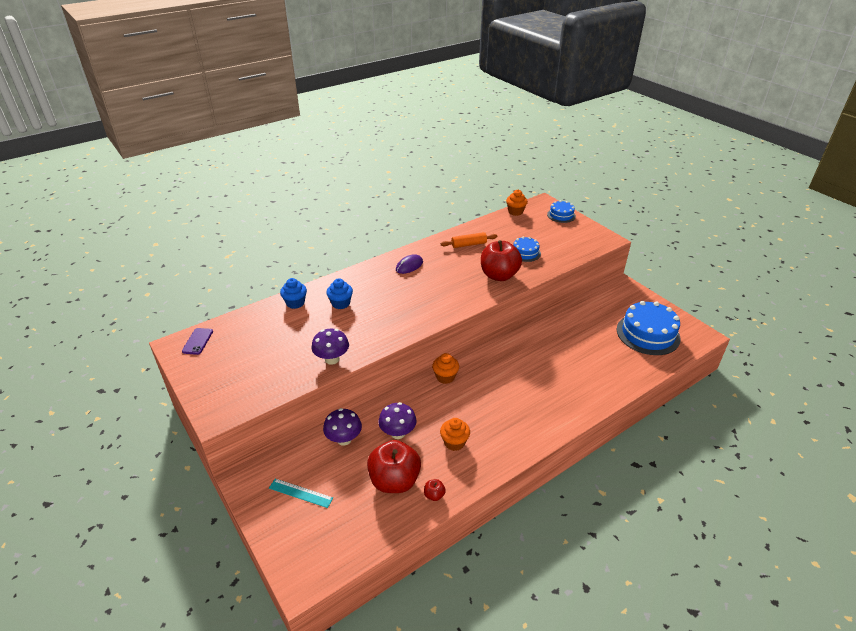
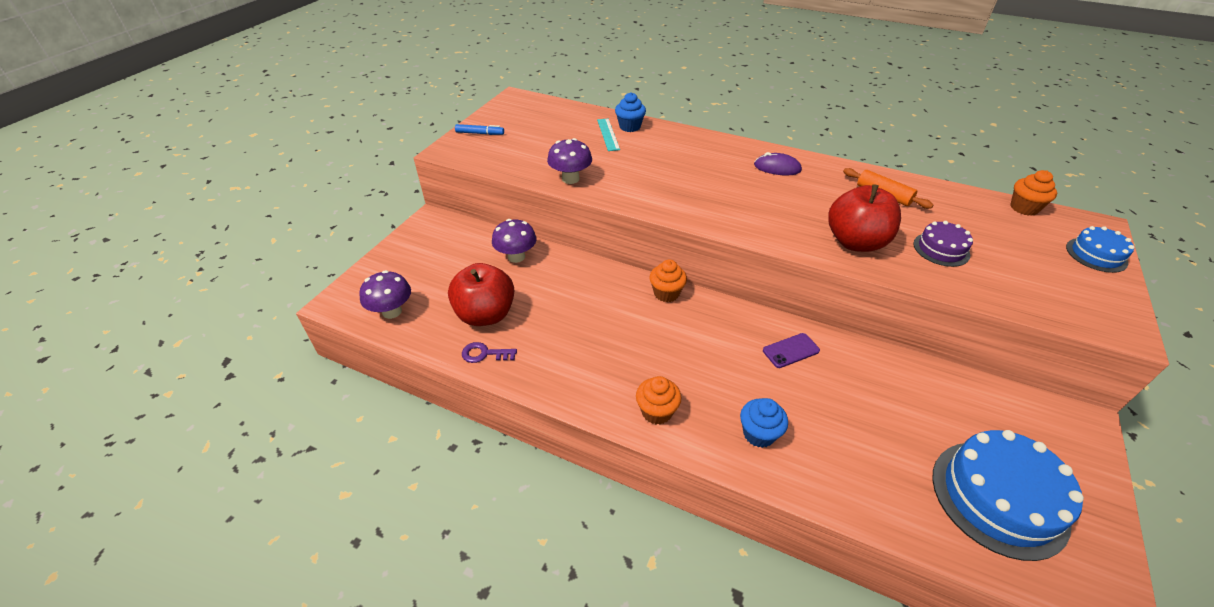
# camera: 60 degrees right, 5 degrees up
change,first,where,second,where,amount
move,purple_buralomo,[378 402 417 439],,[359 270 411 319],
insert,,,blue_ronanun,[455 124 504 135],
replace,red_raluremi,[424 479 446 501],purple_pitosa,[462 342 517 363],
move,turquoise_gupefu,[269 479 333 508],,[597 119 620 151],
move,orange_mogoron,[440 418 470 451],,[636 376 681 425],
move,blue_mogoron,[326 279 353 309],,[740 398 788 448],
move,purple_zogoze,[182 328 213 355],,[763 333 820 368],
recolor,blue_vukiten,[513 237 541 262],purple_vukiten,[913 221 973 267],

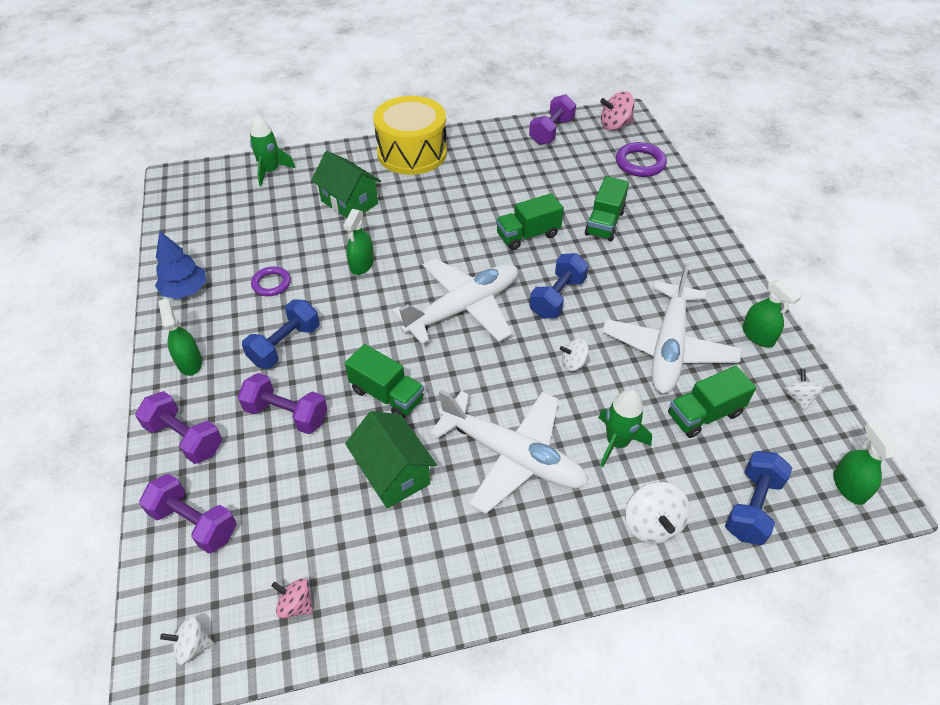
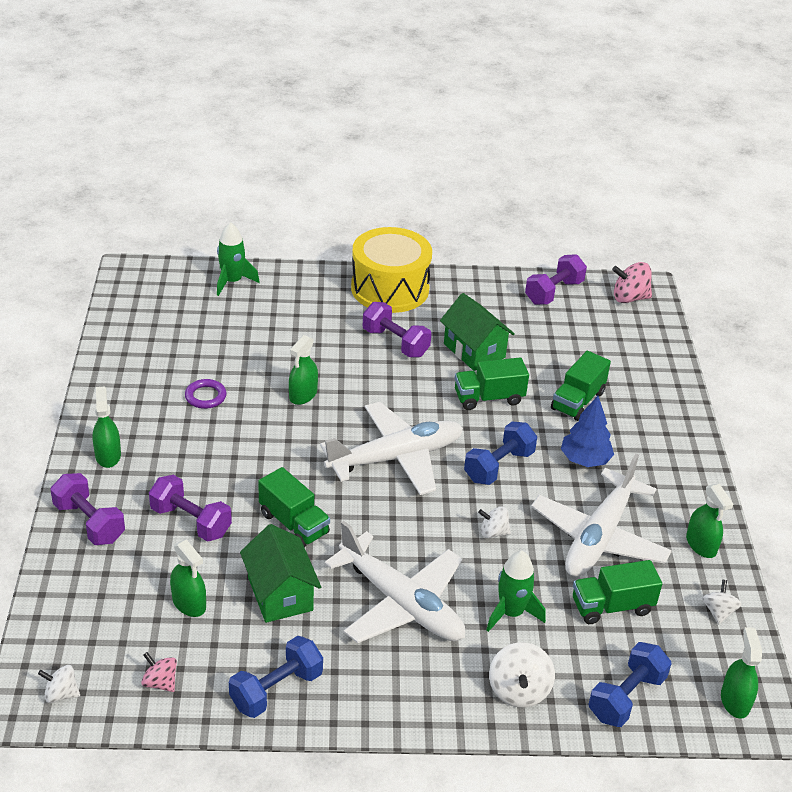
# camera: 10 degrees right, 10 degrees down
change,first,where,second,where,amount
insert,,,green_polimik,[170 539 206 617],
move,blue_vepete,[242 299 320 369],,[229 636 323 718],
move,purple_vepete,[139 474 237 554],,[363 302 431 357],
move,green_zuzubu,[311 151 381 218],,[440 293 515 371],
move,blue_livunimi,[155 231 206 299],,[561 396 614 467],
delete,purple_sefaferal,[616 142 667 177],,,

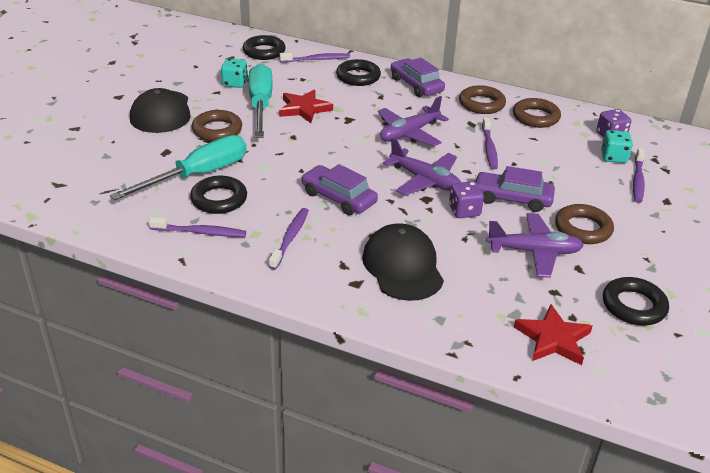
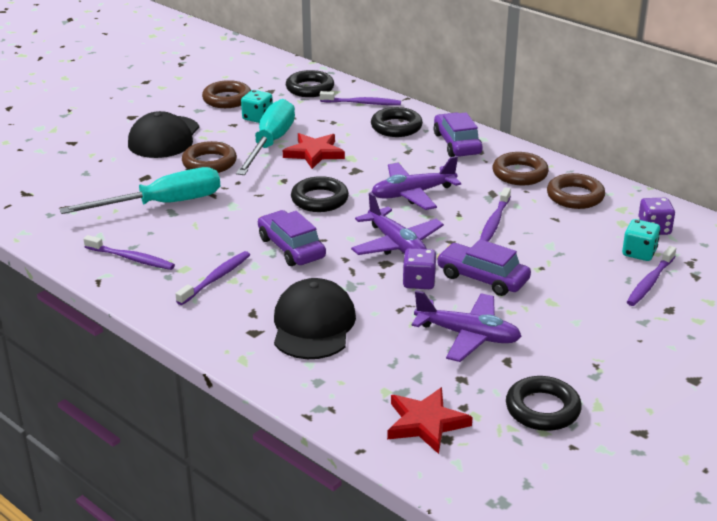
# camera: 20 degrees right, 5 degrees down
change,first,where,second,where,amount
move,brown_sefaferal,[555 204 614 244],,[202 80 251 108],
move,black_sefaferal,[190 176 247 214],,[291 176 349 212],

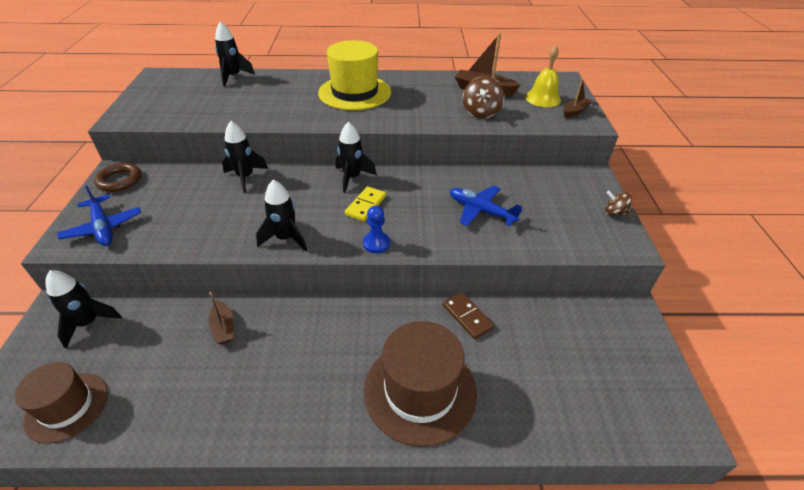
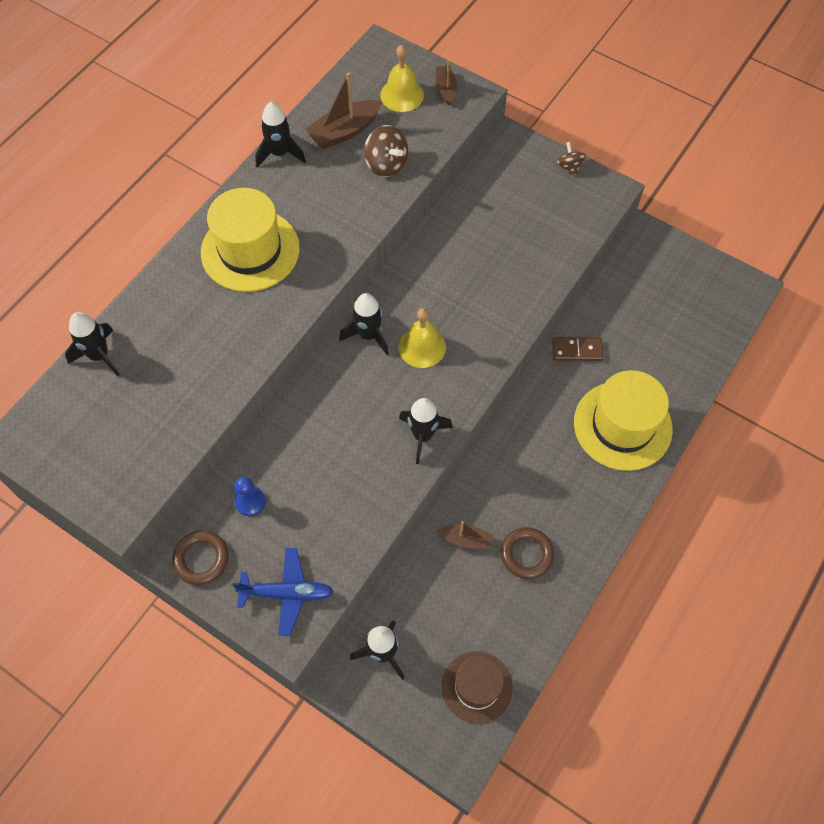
# camera: 55 degrees left, 20 degrees up
change,first,where,second,where,amount
move,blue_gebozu,[363 206 390 253],,[234 477 266 516],
move,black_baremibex,[222 121 268 193],,[255 102 306 168],
replace,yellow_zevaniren,[345 186 386 221],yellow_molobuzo,[399 308 446 368],
insert,,,brown_sefaferal,[501 527 554 579],
rotate,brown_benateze,[605 191 632 216],,[557 142 586 177],105 degrees clockwise
recolor,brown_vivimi,[364 321 477 447],yellow_vivimi,[574 370 673 471],
delete,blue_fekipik,[450 185 523 226],,,

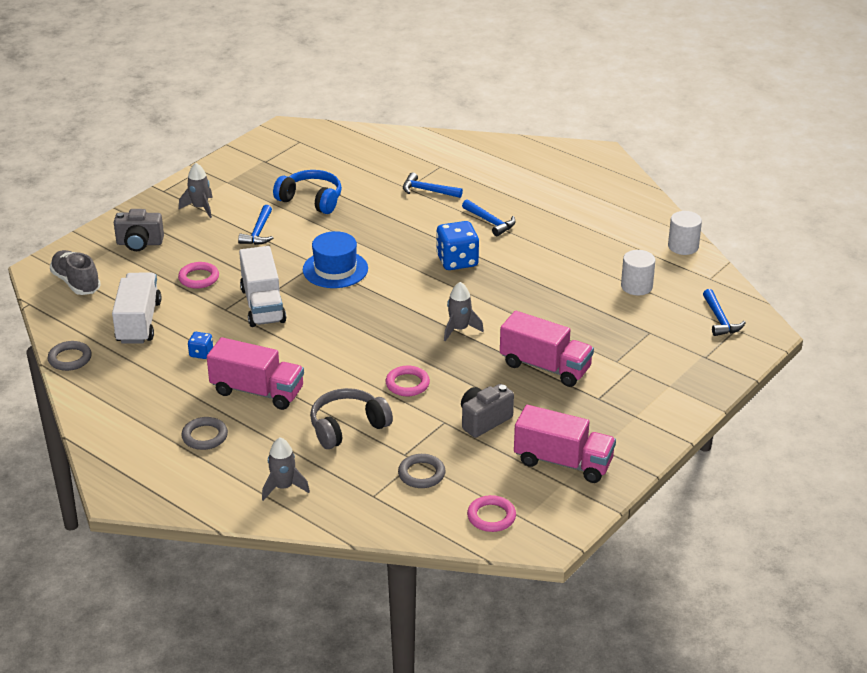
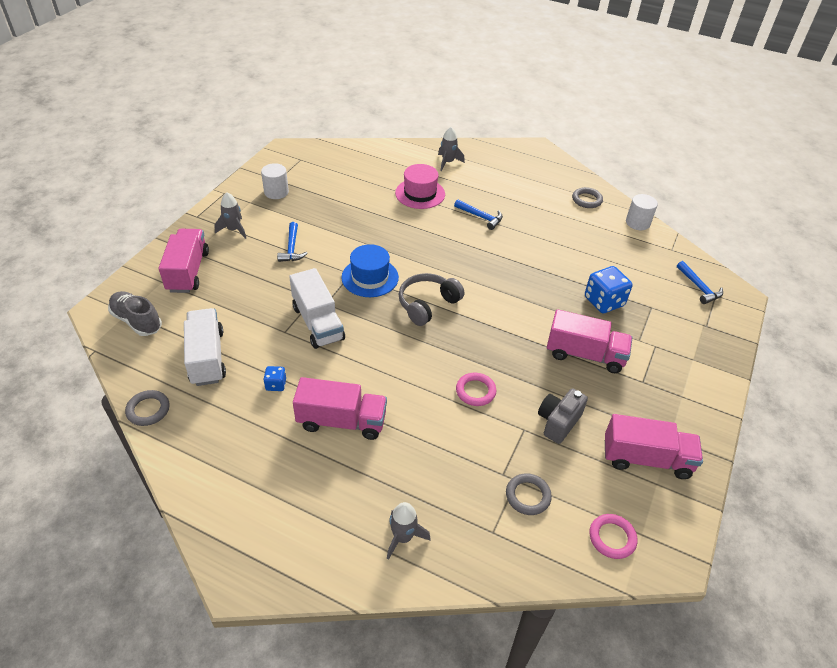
# camera: 15 degrees left, 10 degrees up
change,first,where,second,where,amount
replace,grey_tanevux,[114 209 164 251],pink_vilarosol,[159 229 209 293],
move,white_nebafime,[621 250 655 296],,[261 163 289 199],
replace,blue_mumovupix,[403 172 463 198],pink_vivimi,[395 164 445 209],
move,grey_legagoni,[310 388 393 449],,[399 273 464 326],
move,grey_baremibex,[444 282 484 341],,[438 127 465 171],
move,grey_sefaferal,[181 417 228 450],,[572 187 603 208],
move,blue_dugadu,[436 221 479 270],,[585 266 632 313],
delete,pink_sefaferal,[178 262 219 289],,,
delete,blue_legagoni,[273 170 342 214],,,

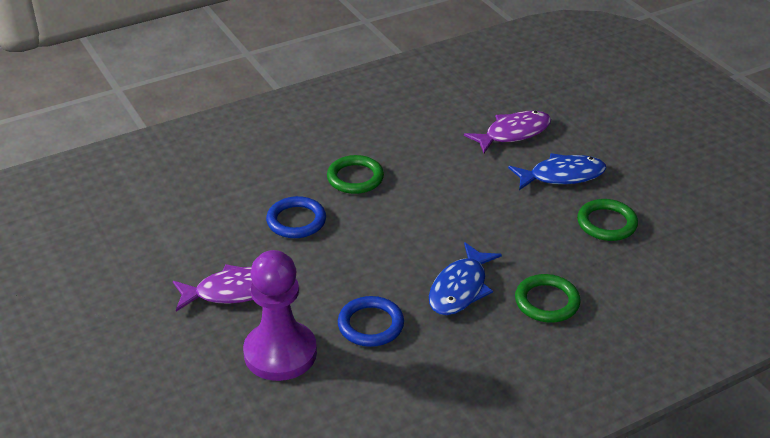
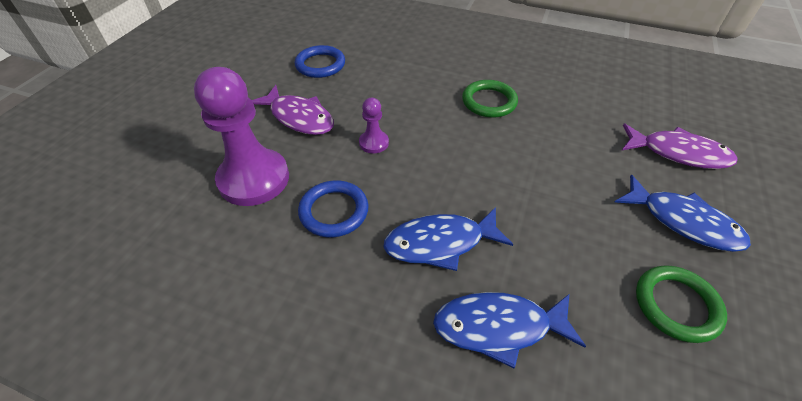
# camera: 50 degrees right, 10 degrees up
change,first,where,second,where,amount
move,blue_sefaferal,[266 196 326 238],,[295 45 345 78],
insert,,,purple_gebozu,[359 98 389 153],
replace,green_sefaferal,[515 274 581 323],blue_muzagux,[433 292 586 368],

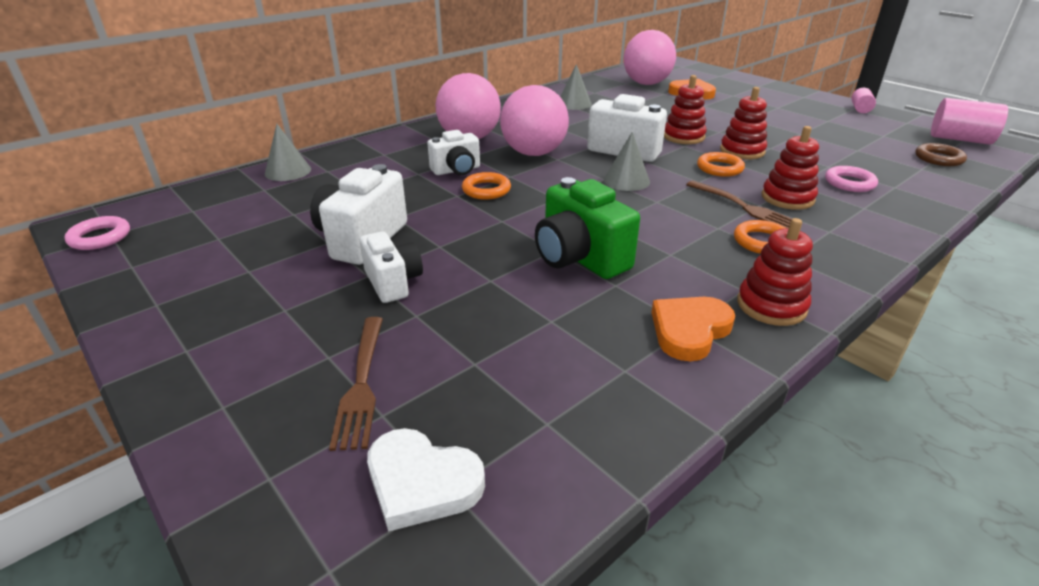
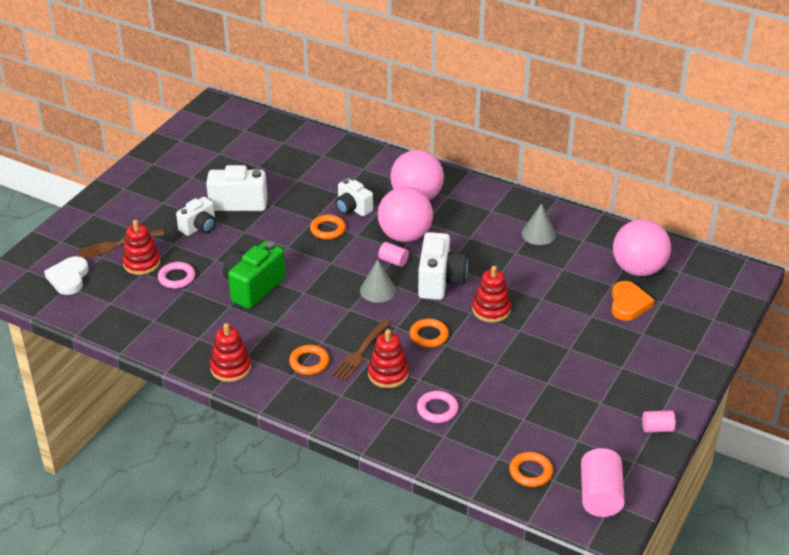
# camera: 70 degrees right, 5 degrees up
change,first,where,second,where,amount
move,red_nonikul,[720 87 767 159],,[122 220 161 275],
move,pink_sefaferal,[65 216 130 250],,[158 262 195 289],
insert,,,pink_nebafime,[378 242 409 267],
recolor,brown_sefaferal,[915 143 967 166],orange_sefaferal,[509 452 553 487],
delete,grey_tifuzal,[265 124 311 181],,,
delete,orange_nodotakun,[651 297 735 361],,,

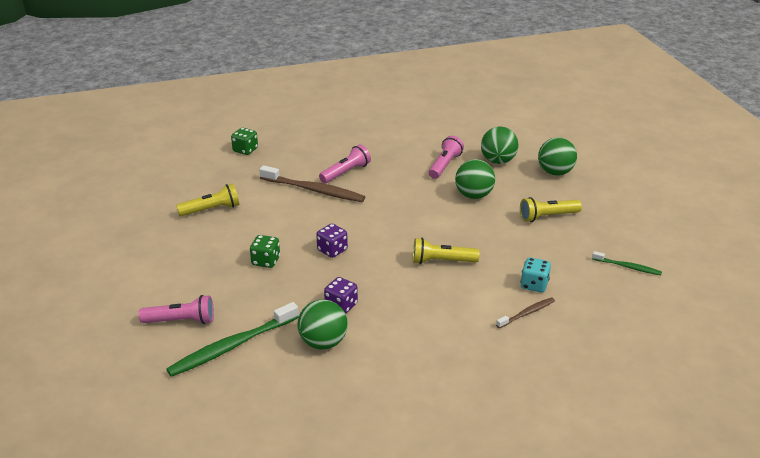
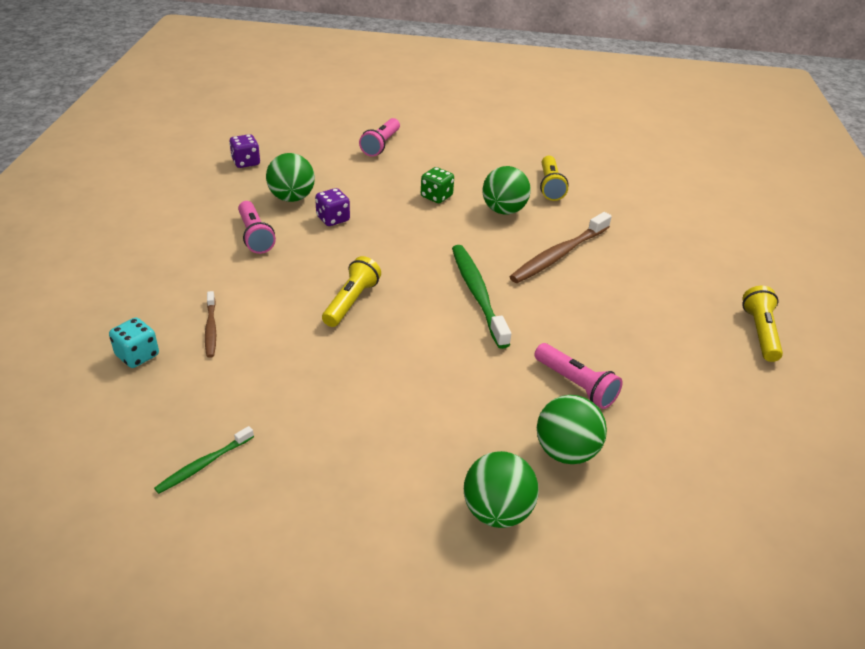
# camera: 110 degrees right, 5 degrees up
change,first,where,second,where,amount
move,turquoise_dugadu,[520 258 551 292],,[109 318 159 368],
move,purple_dugadu,[316 224 348 258],,[229 134 260 168],
move,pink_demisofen,[319 145 371 183],,[238 201 276 254],
move,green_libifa,[166 302 299 377],,[452 245 511 349],
move,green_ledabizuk,[455 159 495 199],,[482 166 531 215],
move,yellow_demisofen,[520 197 582 222],,[742 286 783 362],
delete,green_dugadu,[231 128 258 155],,,

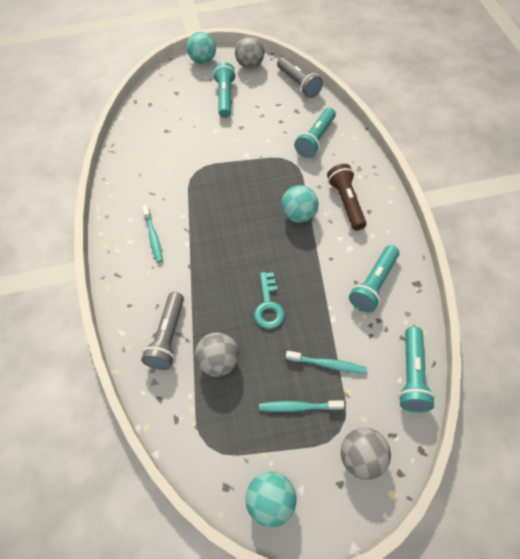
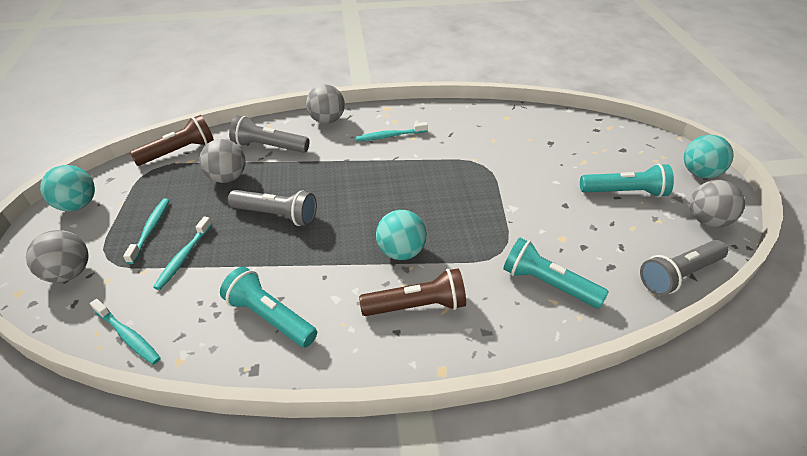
# camera: 90 degrees right, 15 degrees down
change,first,where,second,where,amount
replace,turquoise_demisofen,[398 326 435 412],turquoise_libifa,[90 299 161 365],
insert,,,brown_demisofen,[129 115 214 166],
replace,turquoise_pitosa,[254 272 285 329],grey_demisofen,[228 190 317 226],
insert,,,grey_ledabizuk,[306 84 345 124],

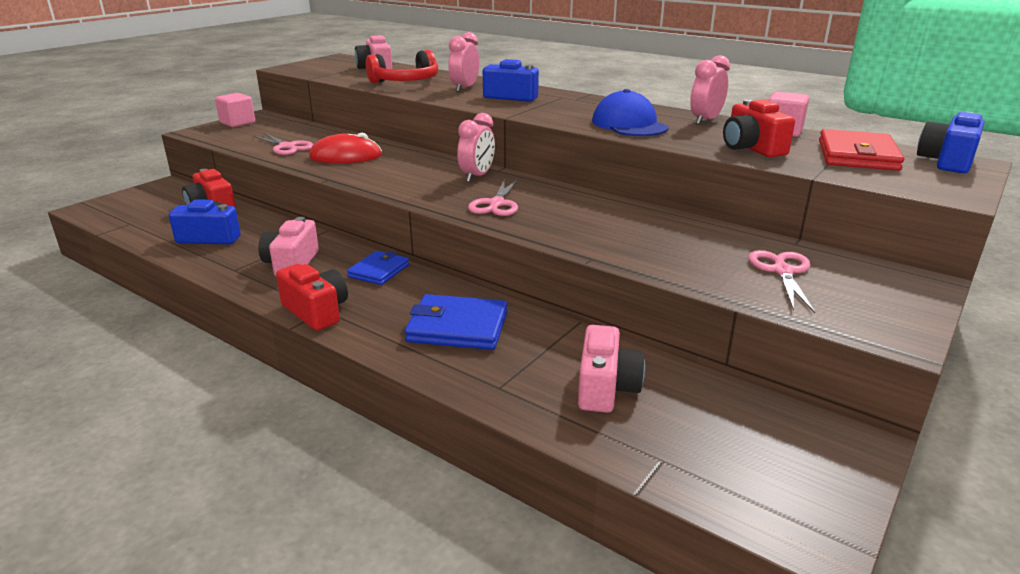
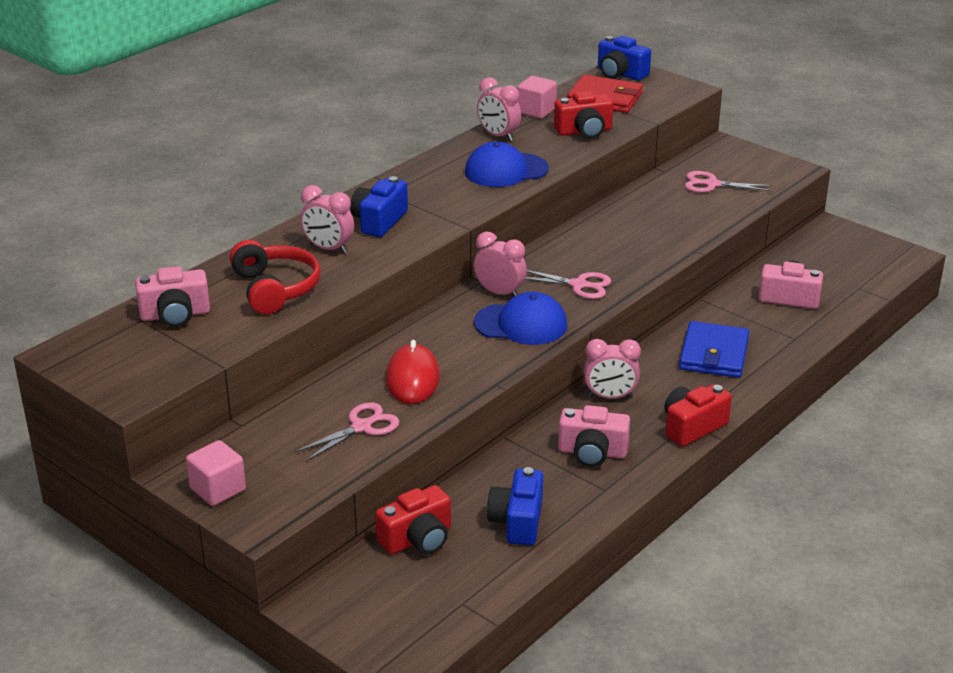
# camera: 85 degrees left, 5 degrees up
change,first,where,second,where,amount
insert,,,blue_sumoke,[474 292 568 345],
replace,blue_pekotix,[347 251 409 285],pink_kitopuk,[584 339 641 399],

